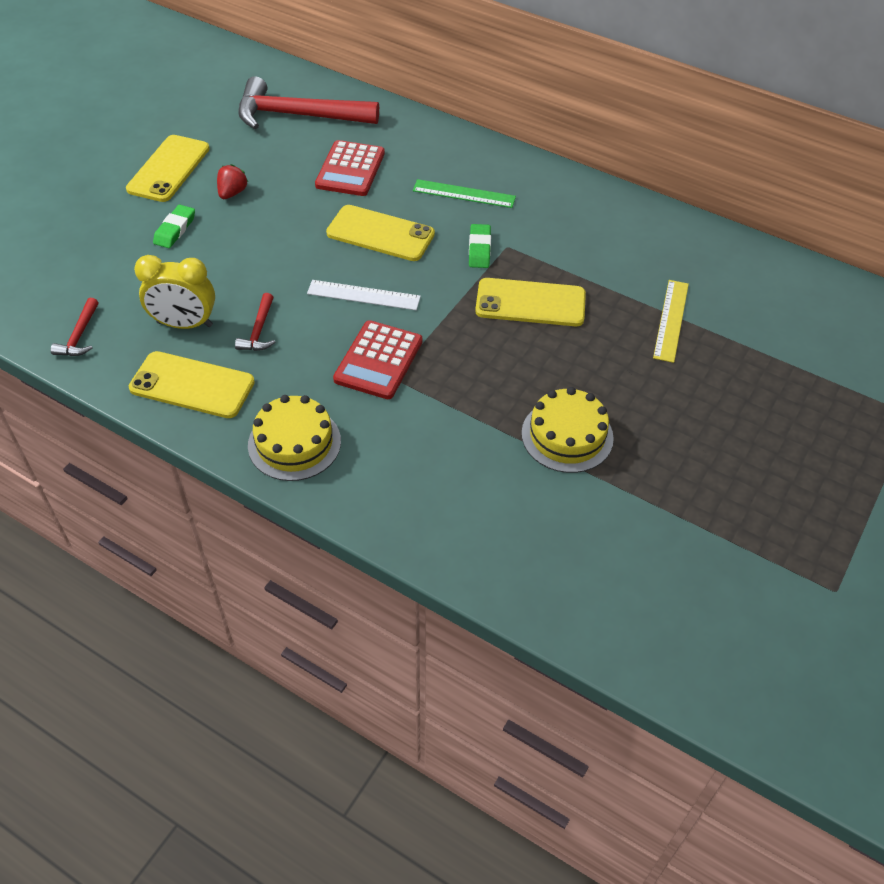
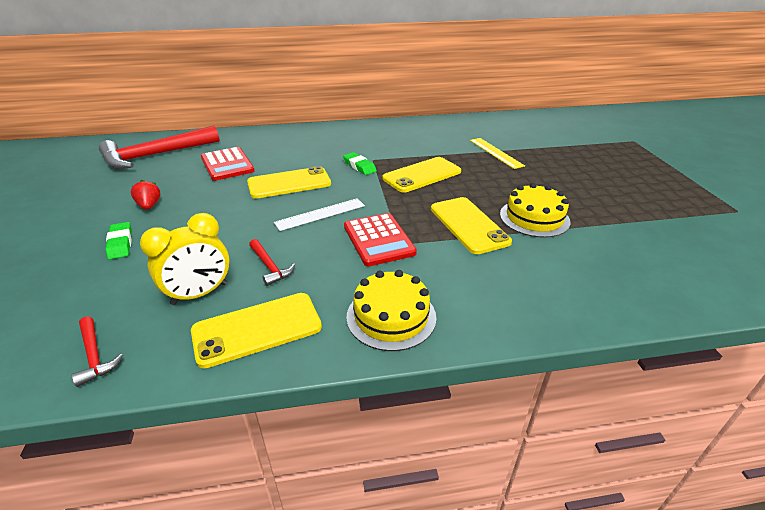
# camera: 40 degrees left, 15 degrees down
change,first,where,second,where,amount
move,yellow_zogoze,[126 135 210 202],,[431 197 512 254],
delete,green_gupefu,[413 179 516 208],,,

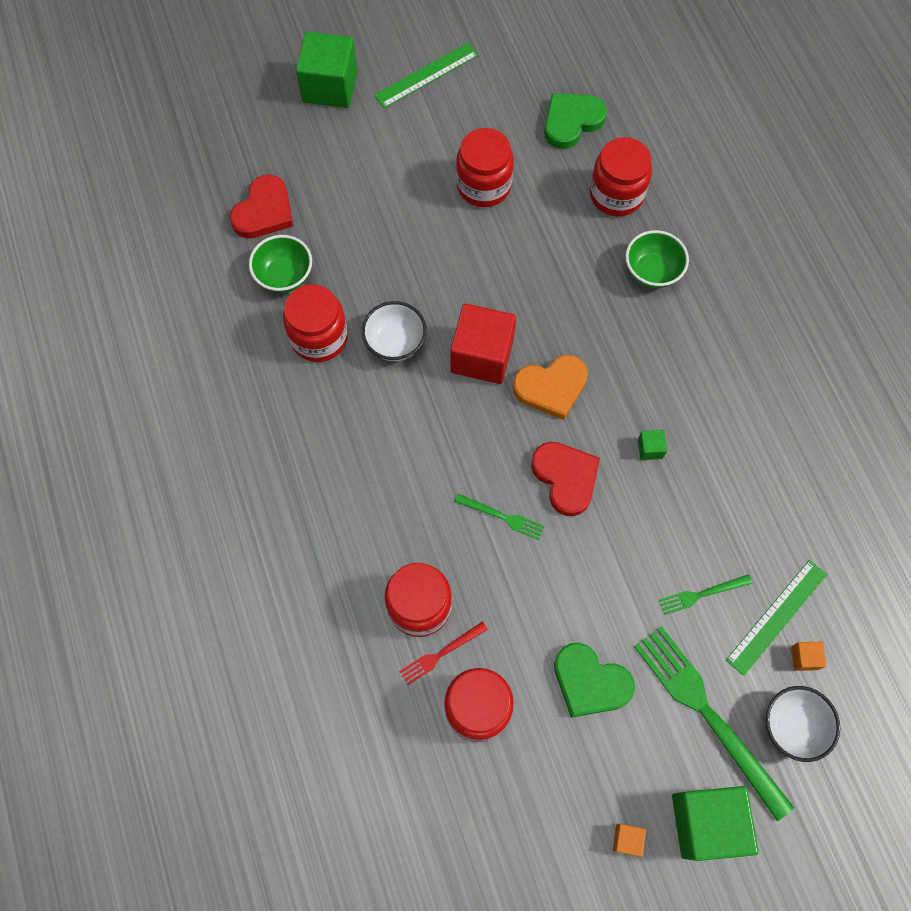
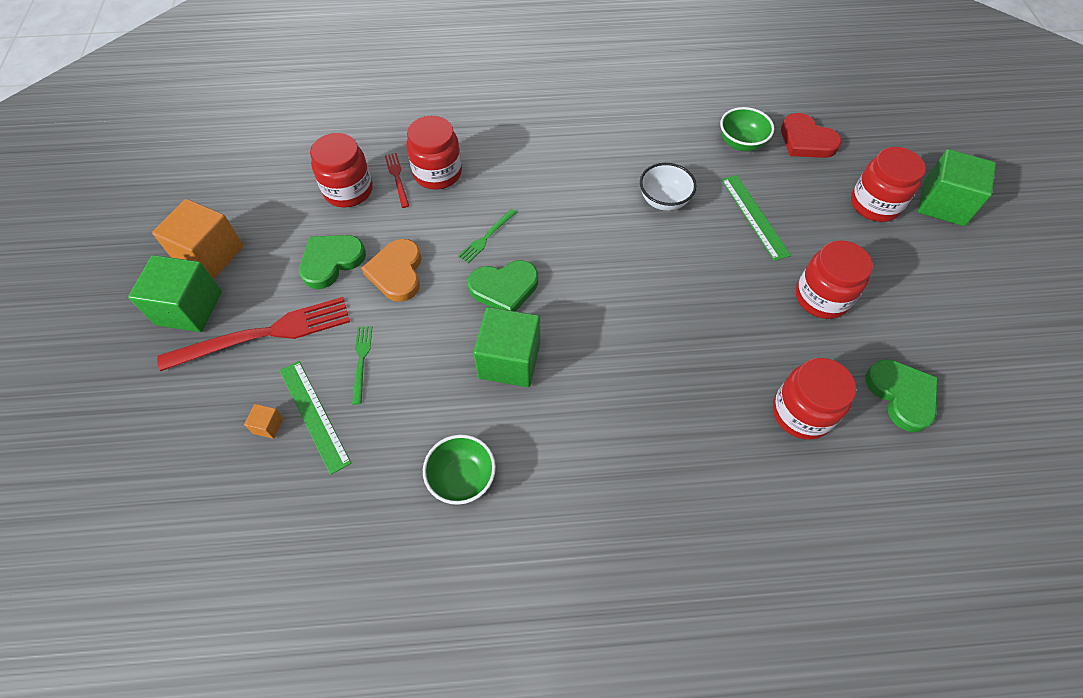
# camera: 105 degrees right, 10 degrees down
change,first,where,second,where,amount
resize,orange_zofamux,[613 824 646 857],,[152 199 243 279],x2.38
recolor,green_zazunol,[634 626 794 821],red_zazunol,[157 297 350 371],
move,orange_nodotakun,[513 355 588 420],,[361 239 422 302],
move,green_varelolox,[625 230 689 288],,[423 434 496 505],
recolor,red_nodotakun,[531 442 600 516],green_nodotakun,[468 260 538 311],
resize,green_zofamux,[638 430 667 460],,[473 307 540 387],x2.38
move,green_gupefu,[374 43 479 108],,[721 175 791 261],
move,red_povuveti,[283 284 348 362],,[851 147 926 222],
delete,red_zofamux,[450 303 516 384],,,
delete,white_varelolox,[766 686 840 762],,,

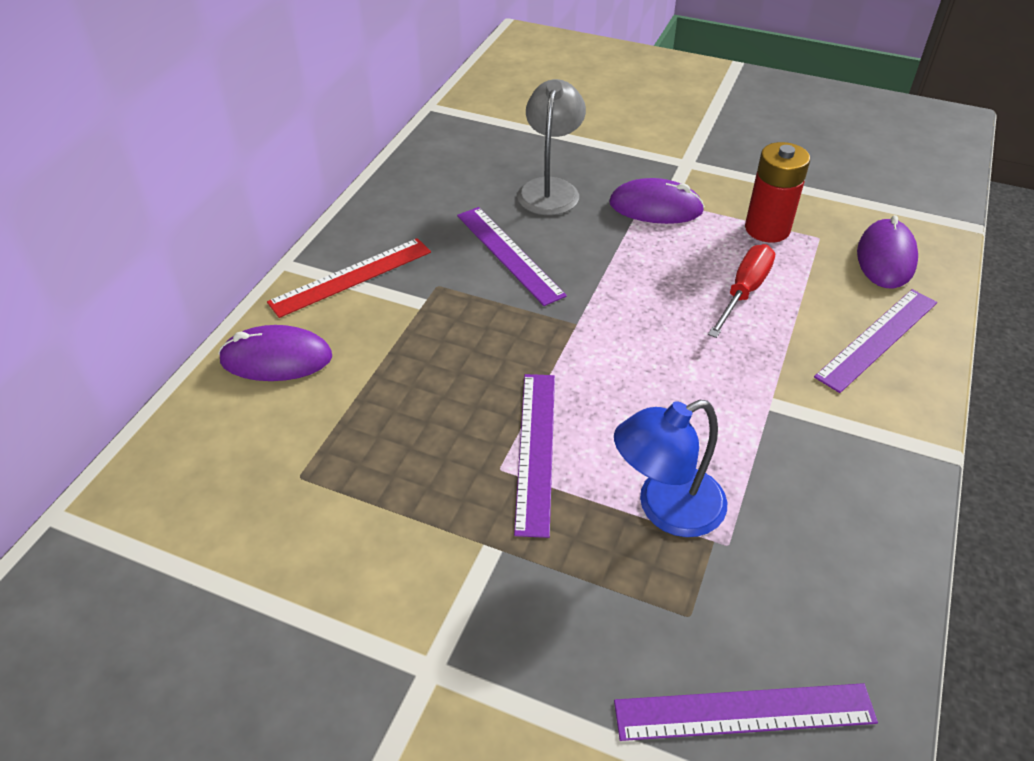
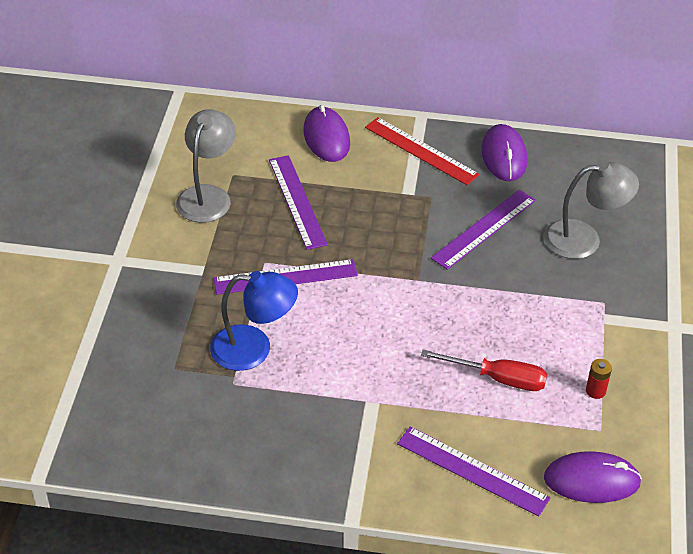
# camera: 75 degrees right, 0 degrees up
change,first,where,second,where,amount
insert,,,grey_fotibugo,[176 109 236 223],
rotate,blue_fotibugo,[614 400 727 537],,[210 271 298 371],135 degrees clockwise
move,purple_gupefu,[614 683 878 741],,[269 155 328 250],
move,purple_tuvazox,[609 178 705 224],,[481 124 527 181],
resize,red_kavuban,[745 142 810 242],,[586 359 612 399],x0.48

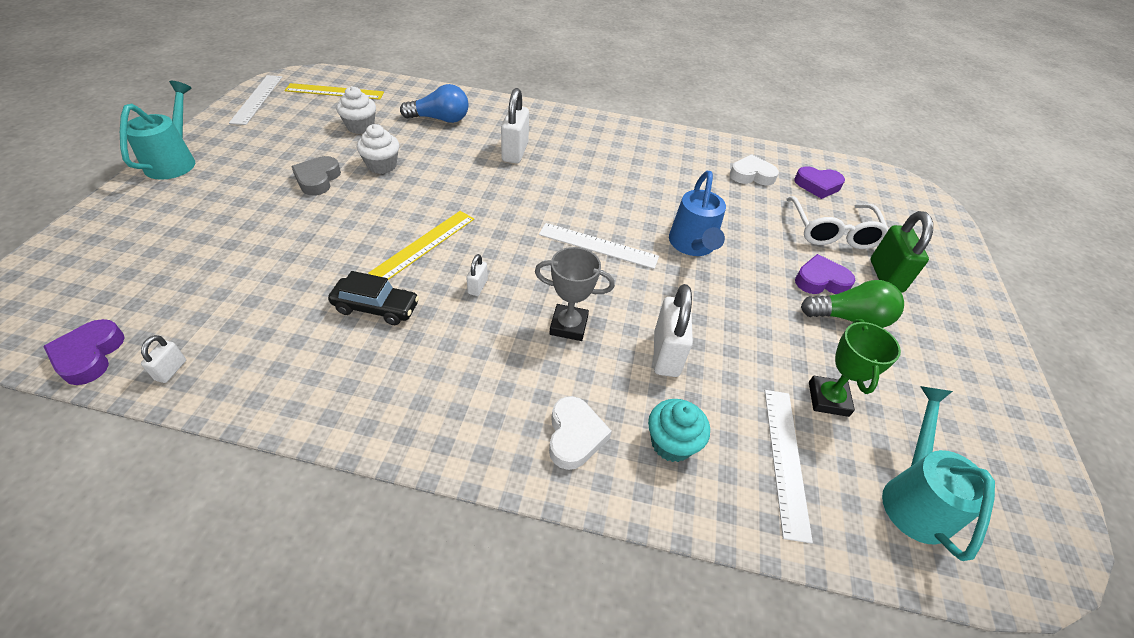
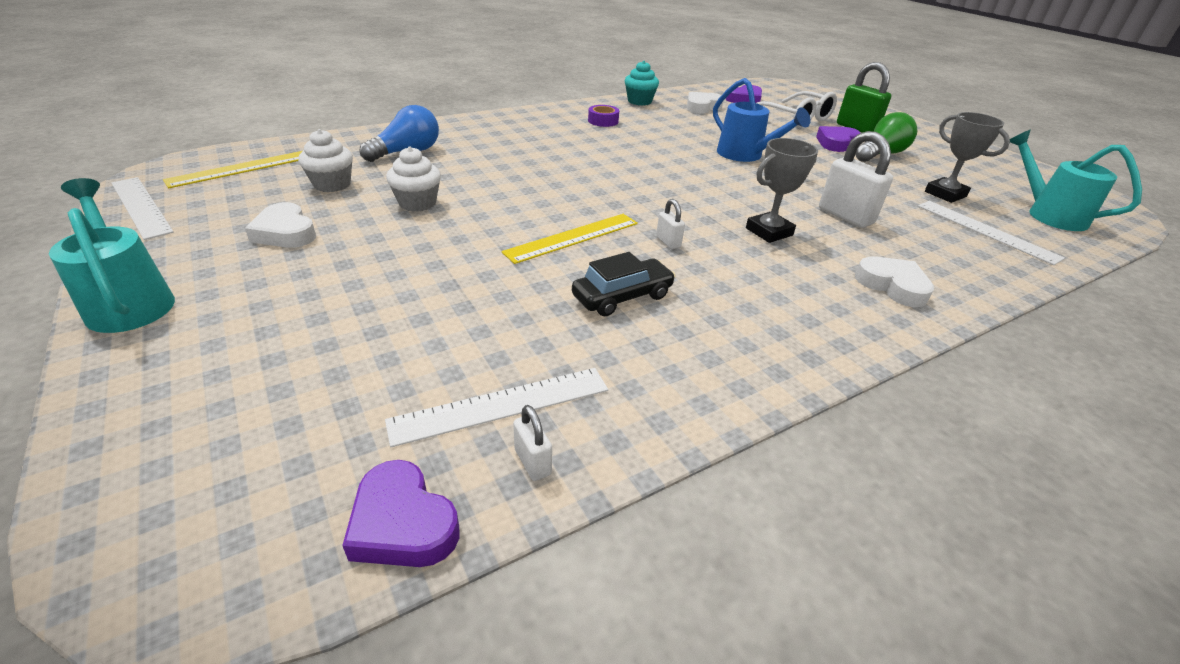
# camera: 40 degrees left, 10 degrees down
change,first,where,second,where,amount
insert,,,white_nodotakun,[245 202 316 248],
move,white_gupefu,[539 223 659 269],,[385 368 608 447],
rotate,yellow_gupefu,[368 211 474 280],,[502 214 638 264],60 degrees clockwise
insert,,,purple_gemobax,[588 105 619 127],
move,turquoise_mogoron,[648 399 710 462],,[625 61 659 106],
recolor,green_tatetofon,[809 319 901 417],grey_tatetofon,[925 112 1010 203],
delete,grey_nodotakun,[291 156 341 195],,,
delete,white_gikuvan,[501 88 529 164],,,

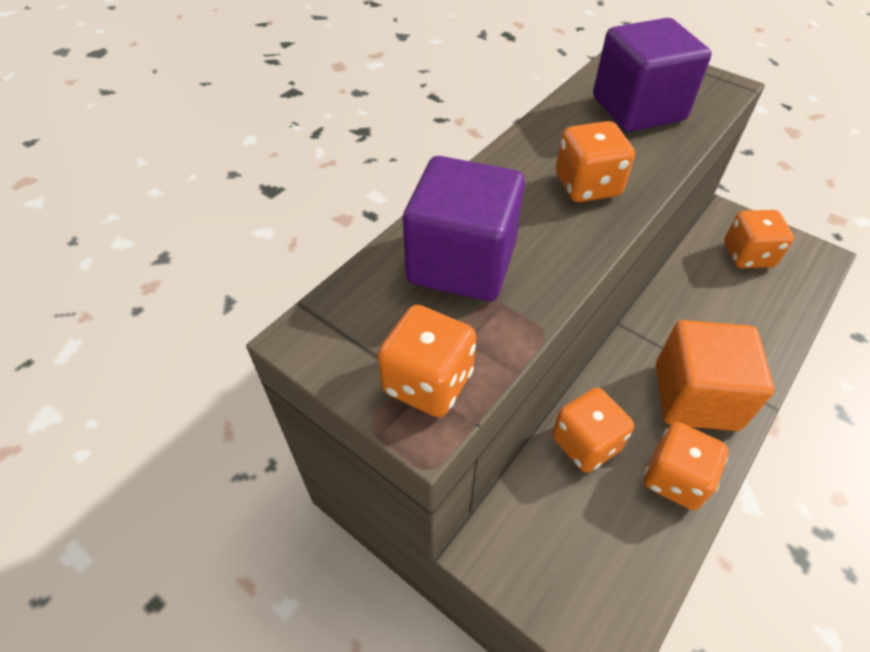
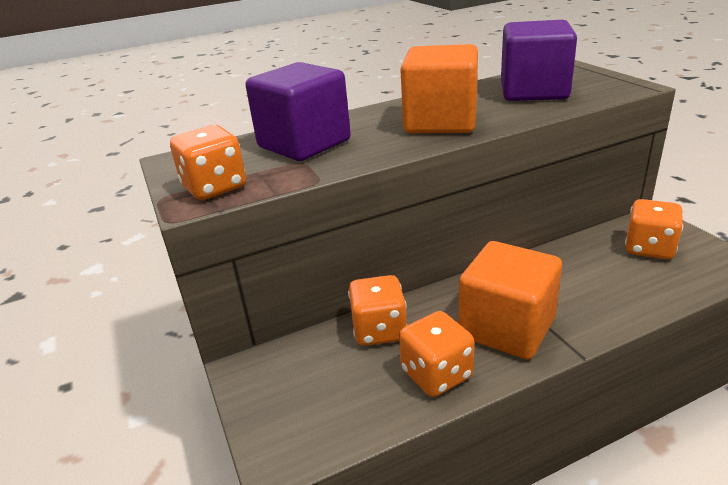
# camera: 30 degrees right, 20 degrees down
change,first,where,second,where,amount
replace,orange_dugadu,[556 121 635 202],orange_zofamux,[400 44 478 133],

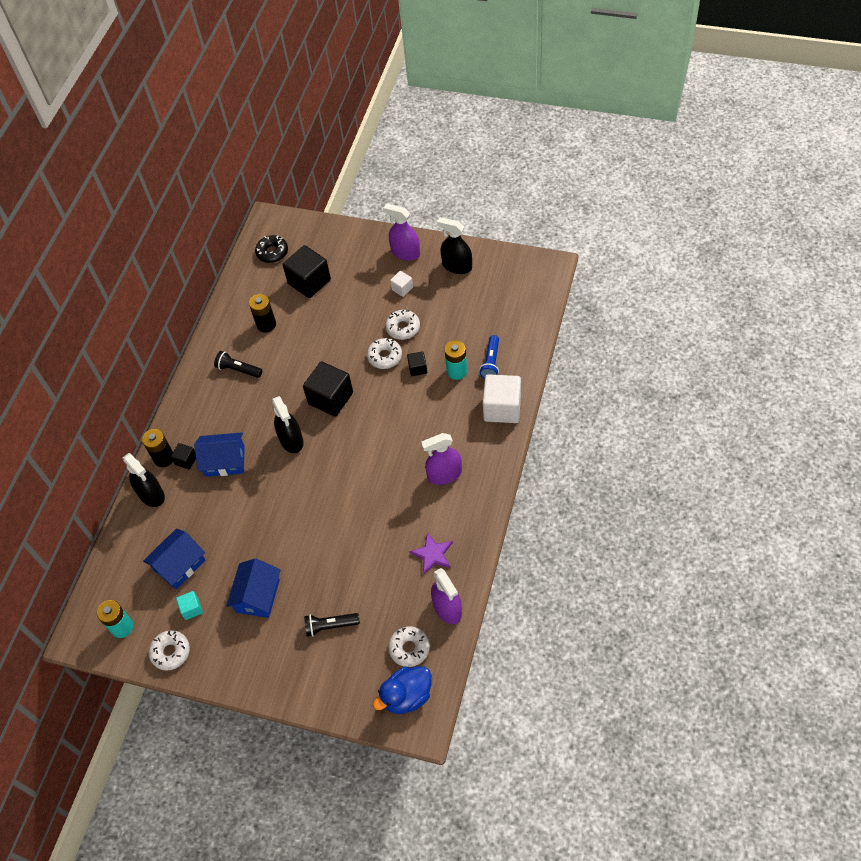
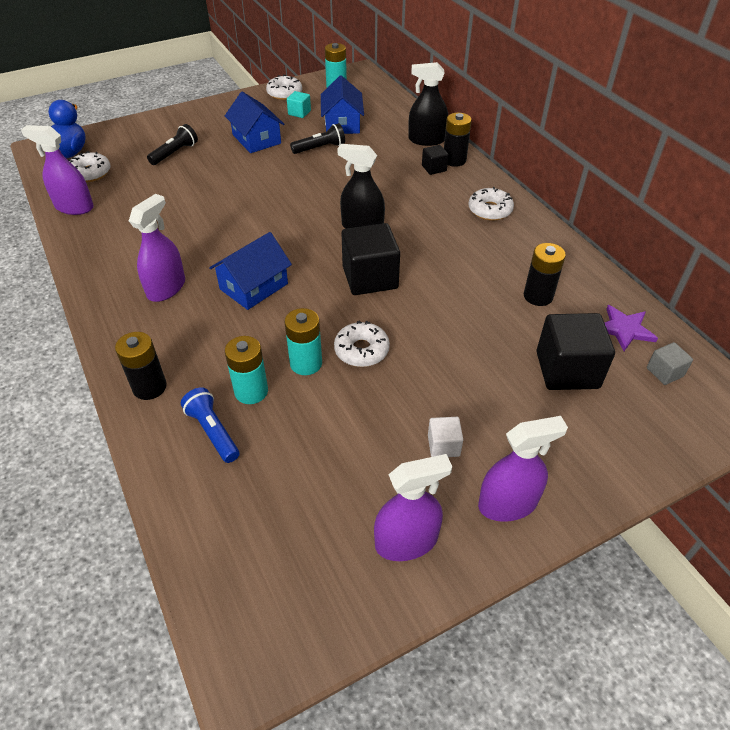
# camera: 130 degrees right, 10 degrees down
change,first,where,second,where,amount
replace,white_zofamux,[483 374 521 423],black_kavuban,[115 332 167 400],
move,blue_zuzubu,[194 432 245 477],,[209 232 292 310],
replace,black_zofamux,[407 351 427 376],turquoise_kavuban,[284 308 322 375],
move,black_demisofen,[214 351 262 378],,[290 123 345 154],
recolor,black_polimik,[437 217 472 274],purple_polimik,[374 454 452 561],
move,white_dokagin,[385 310 420 340],,[468 187 514 221],
move,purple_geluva,[409 532 453 574],,[604 305 658 351],
replace,black_dokagin,[255 235 288 263],grey_zofamux,[647 342 693 385],

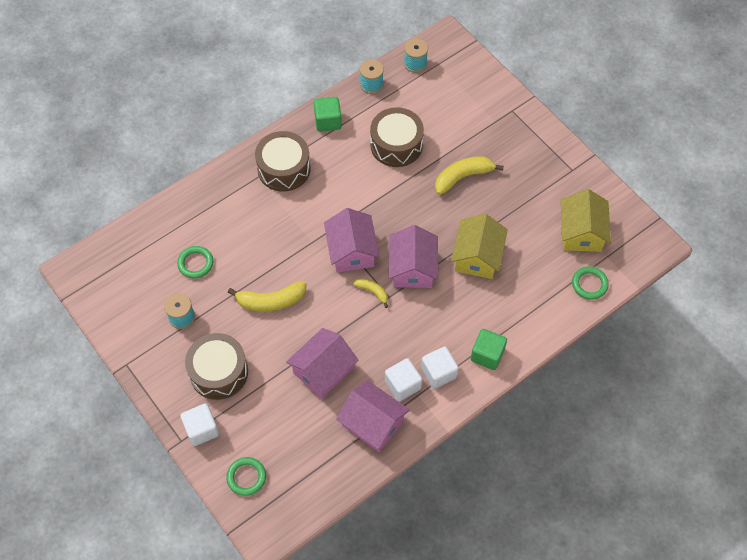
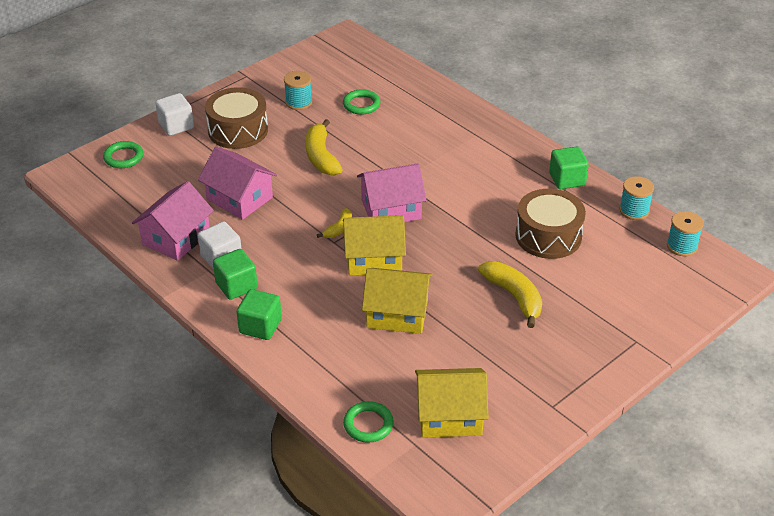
# camera: 85 degrees right, 20 degrees down
change,first,where,second,where,amount
recolor,white_zofamux,[421 347 459 389],green_zofamux,[213 249 258 300],
recolor,pink_zuzubu,[389 225 438 288],yellow_zuzubu,[343 215 406 276],
delete,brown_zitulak,[255 131 311 192],,,

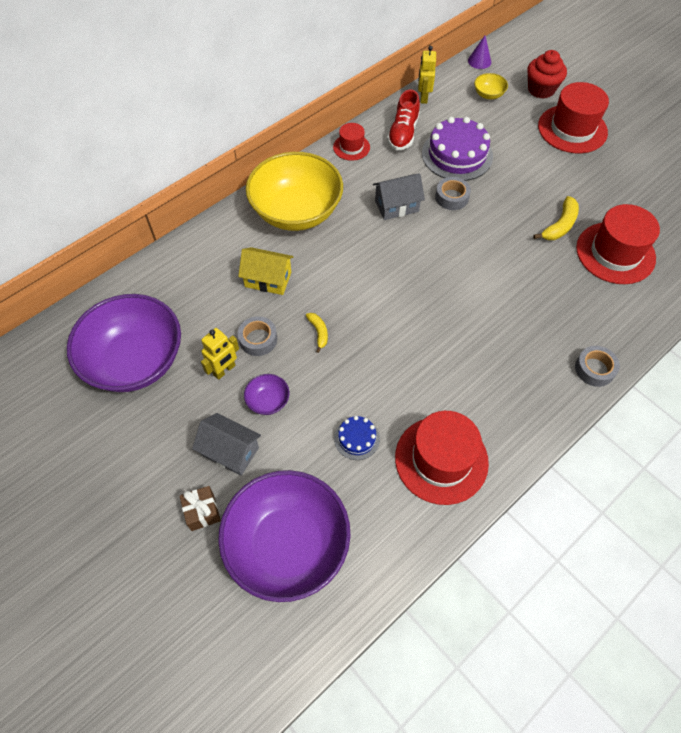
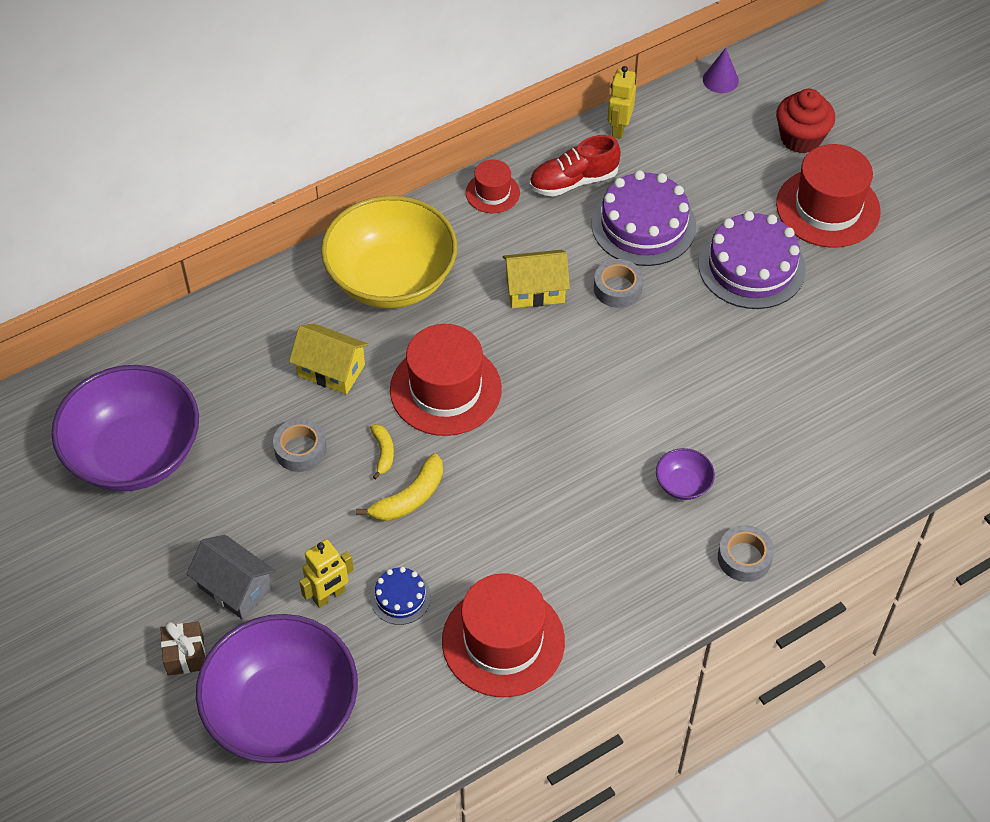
# camera: 10 degrees right, 5 degrees down
change,first,where,second,where,amount
move,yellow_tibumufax,[201 328 239 380],,[299 539 354 608],
move,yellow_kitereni,[533 196 579 240],,[356 453 443 521],
move,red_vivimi,[576 204 660 284],,[390 324 502 436],
recolor,grey_zuzubu,[373 173 425 220],yellow_zuzubu,[503 250 570 308],
rotate,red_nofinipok,[387 90 420 150],,[529 135 621 196],45 degrees clockwise
move,purple_varelolox,[244 374 289 415],,[656 448 715 500],
insert,,,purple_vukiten,[699 211 806 309],
delete,yellow_varelolox,[474 73 508 99],,,

